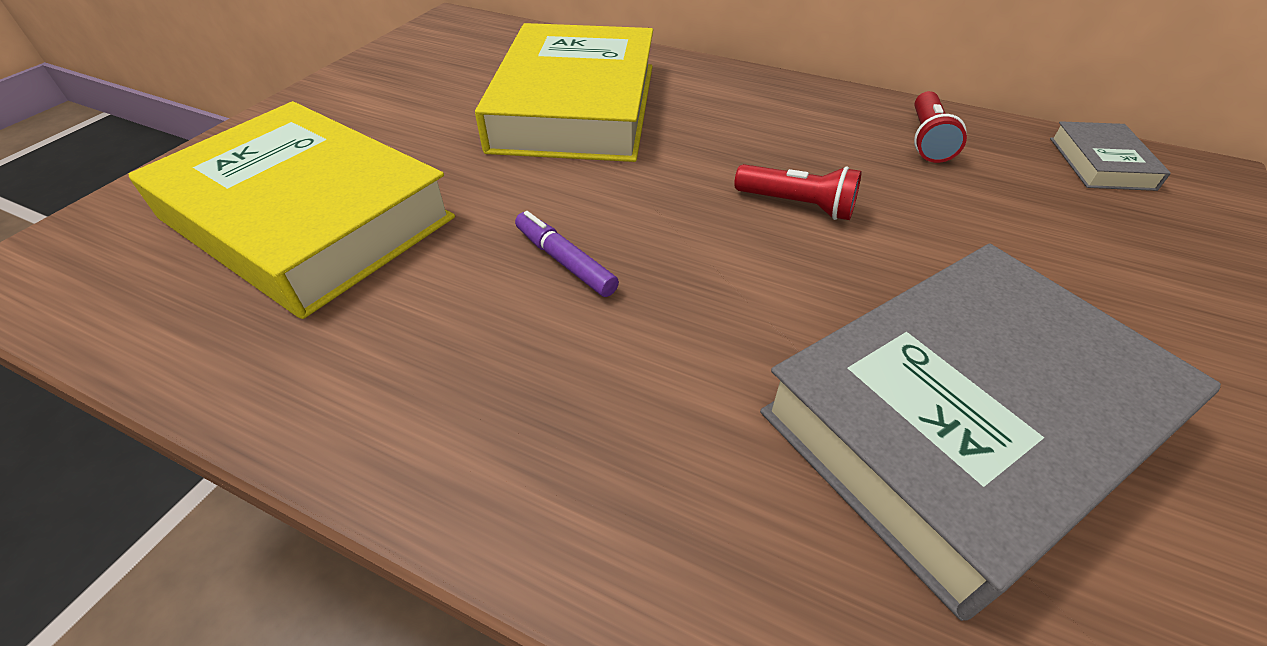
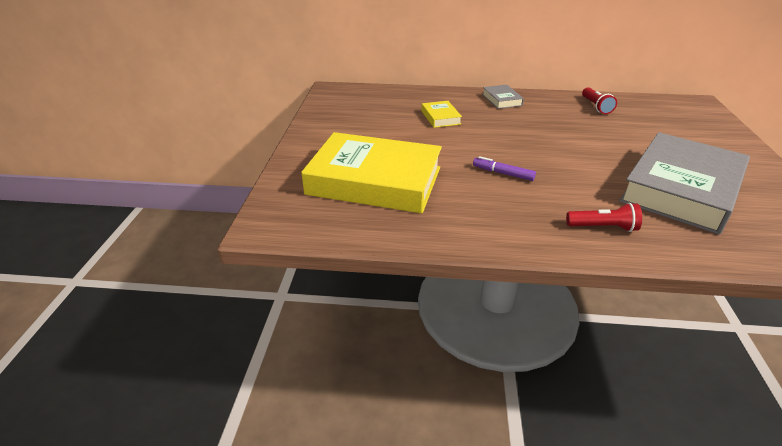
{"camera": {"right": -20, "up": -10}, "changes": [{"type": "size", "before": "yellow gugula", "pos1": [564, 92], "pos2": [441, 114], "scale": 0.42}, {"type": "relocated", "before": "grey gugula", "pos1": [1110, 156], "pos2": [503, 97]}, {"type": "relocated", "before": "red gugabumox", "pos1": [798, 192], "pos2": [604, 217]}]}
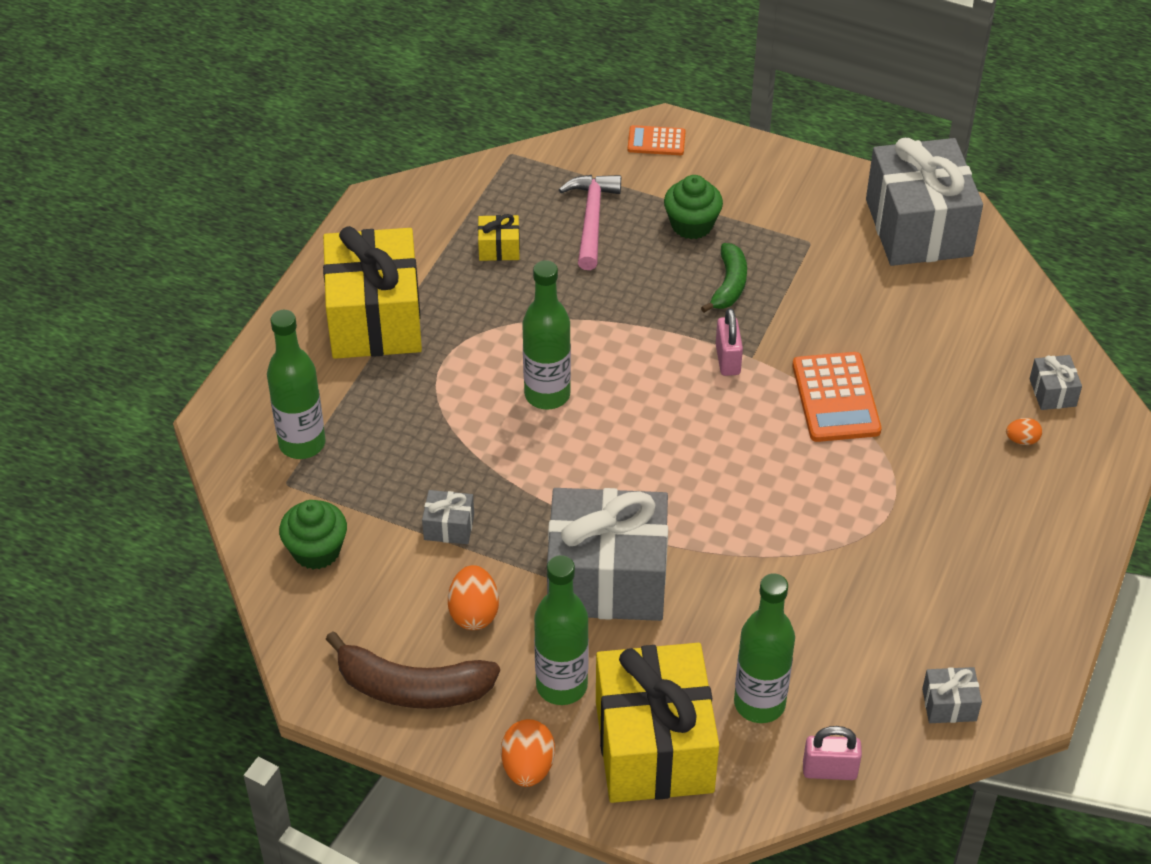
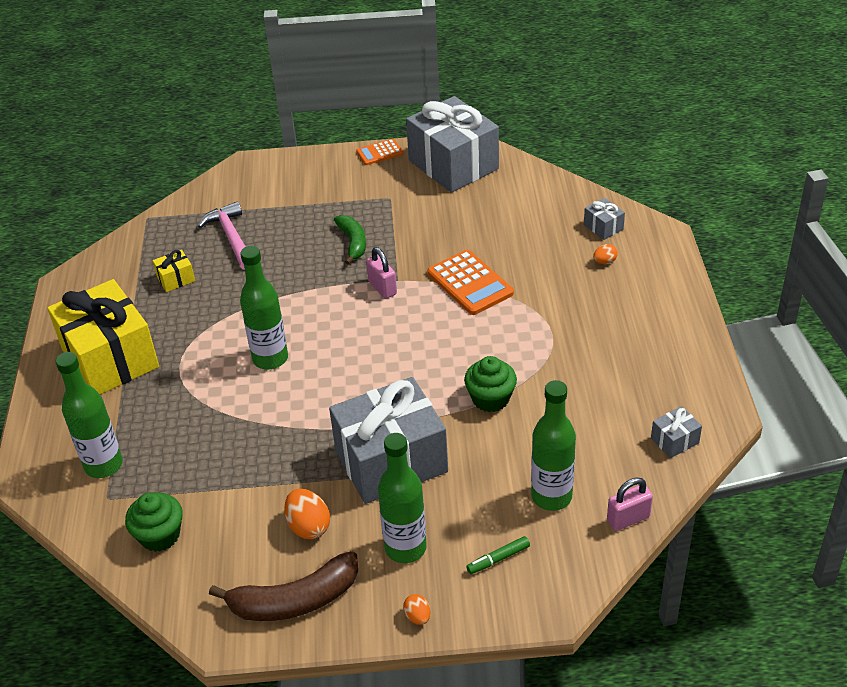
{"camera": {"right": -25, "up": -5}, "changes": [{"type": "relocated", "before": "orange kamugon", "pos1": [657, 140], "pos2": [379, 152]}, {"type": "size", "before": "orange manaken", "pos1": [528, 753], "pos2": [416, 609], "scale": 0.57}, {"type": "relocated", "before": "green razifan", "pos1": [693, 207], "pos2": [490, 384]}, {"type": "exchanged", "before": "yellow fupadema", "after": "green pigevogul", "pos1": [657, 723], "pos2": [498, 555]}, {"type": "missing", "before": "grey fupadema", "pos1": [448, 517]}]}
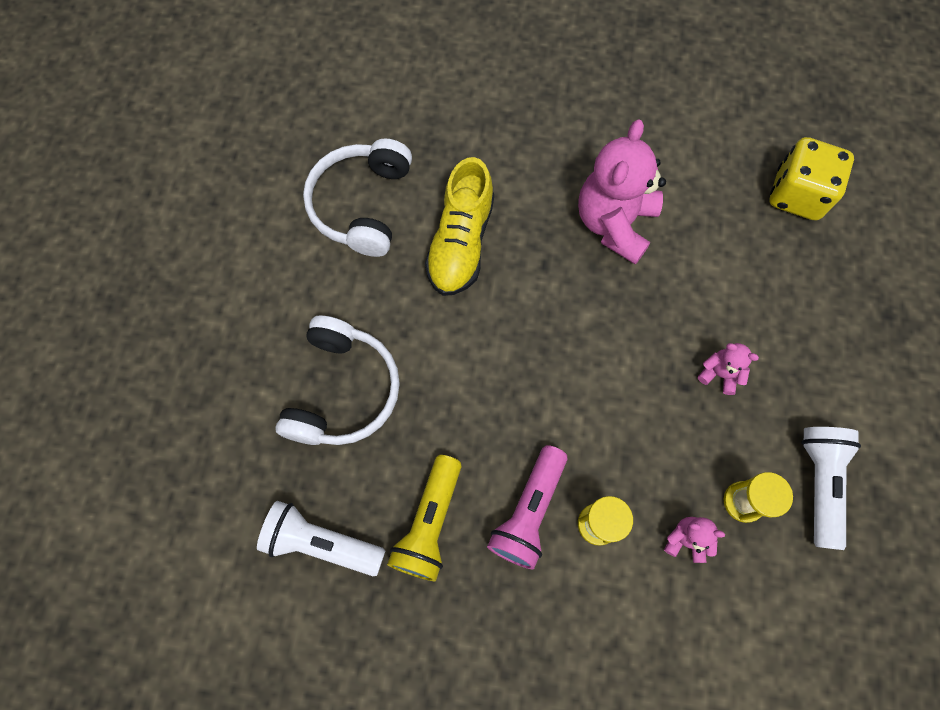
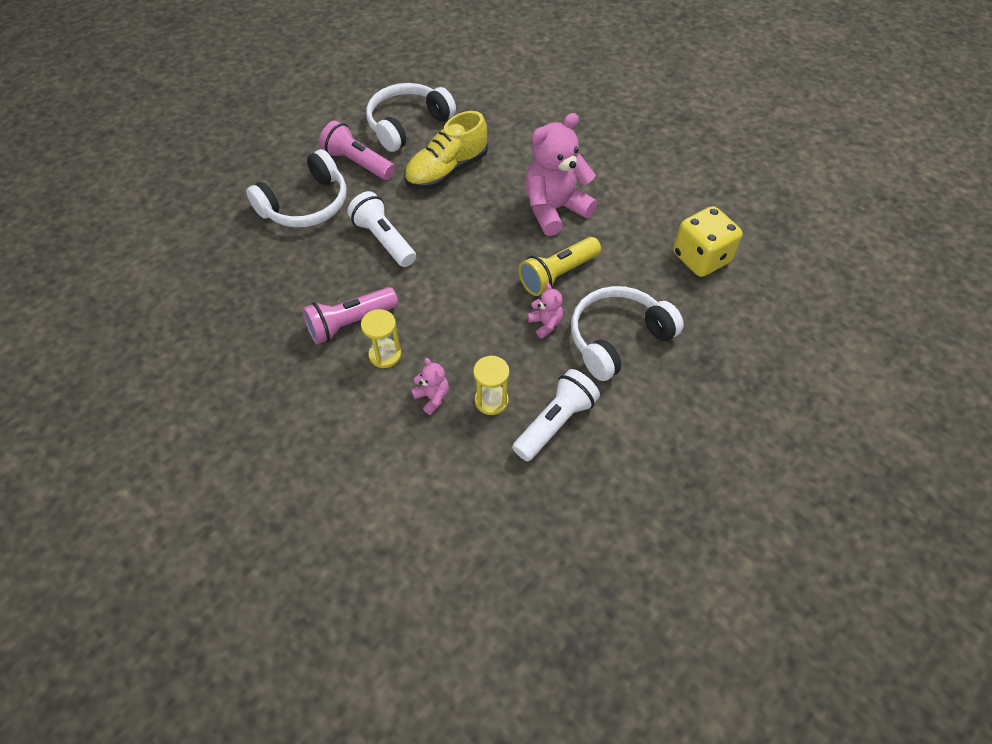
{"camera": {"right": 35, "up": -15}, "changes": [{"type": "appeared", "after": "pink gugabumox", "pos2": [357, 150]}, {"type": "relocated", "before": "white gugabumox", "pos1": [321, 538], "pos2": [381, 229]}, {"type": "relocated", "before": "yellow gugabumox", "pos1": [424, 518], "pos2": [559, 266]}, {"type": "appeared", "after": "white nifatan", "pos2": [627, 333]}]}
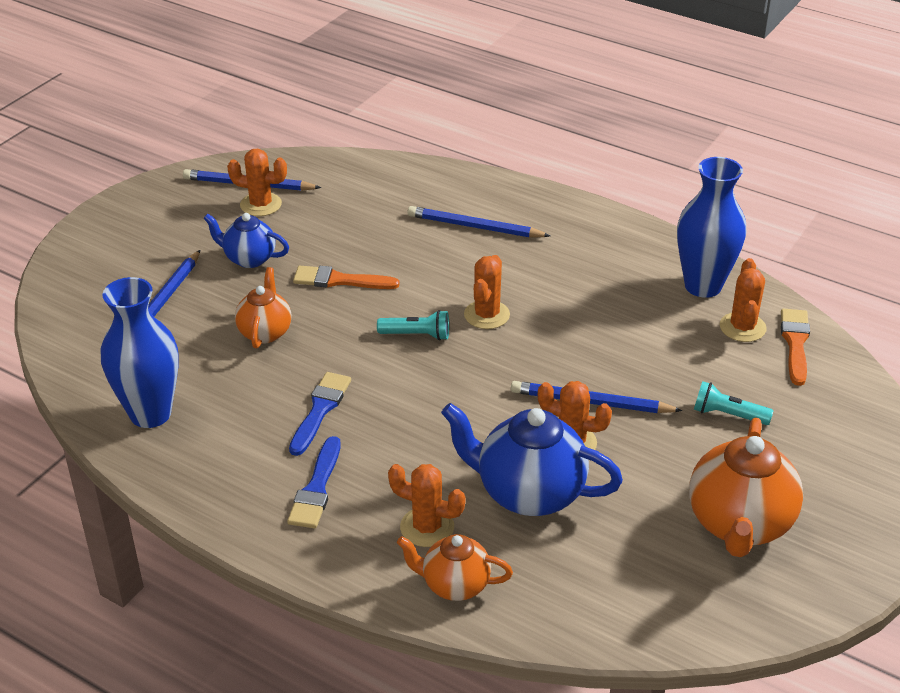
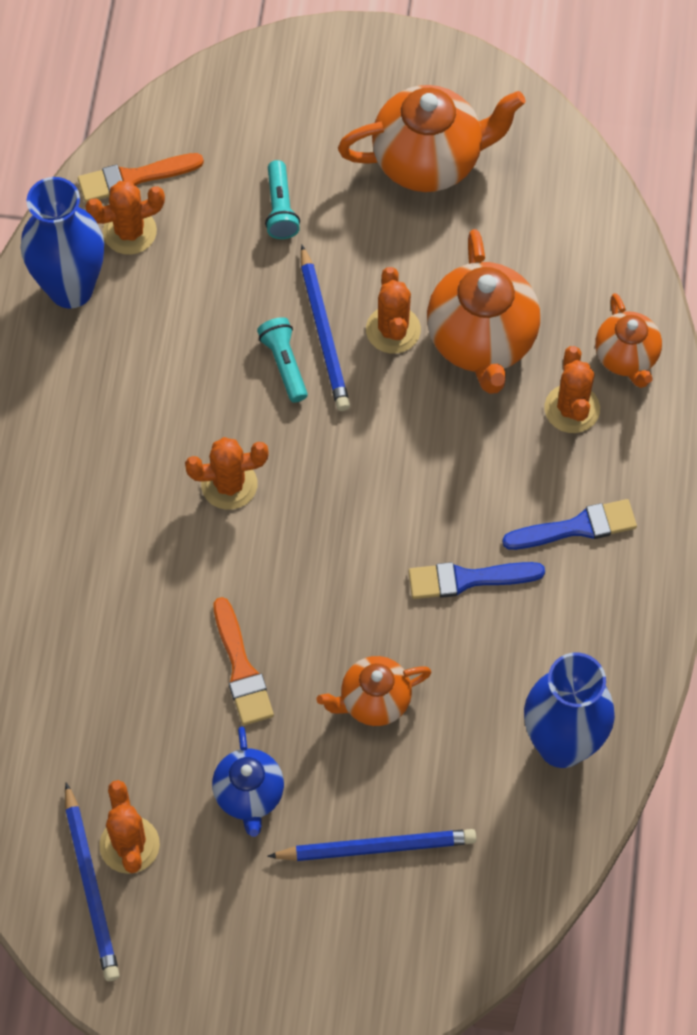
{"camera": {"right": -115, "up": 25}, "changes": [{"type": "relocated", "before": "turquoise gugabumox", "pos1": [413, 325], "pos2": [282, 360]}, {"type": "colour", "before": "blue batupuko", "after": "orange batupuko", "pos1": [532, 459], "pos2": [483, 311]}, {"type": "missing", "before": "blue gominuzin", "pos1": [479, 222]}]}
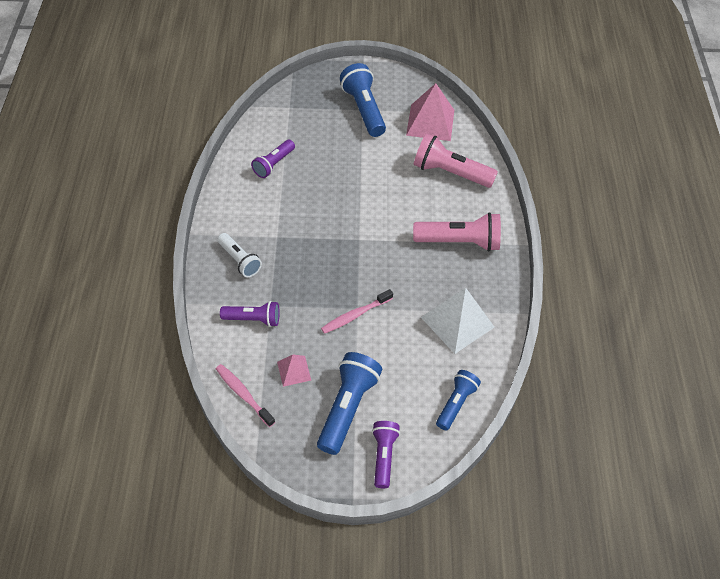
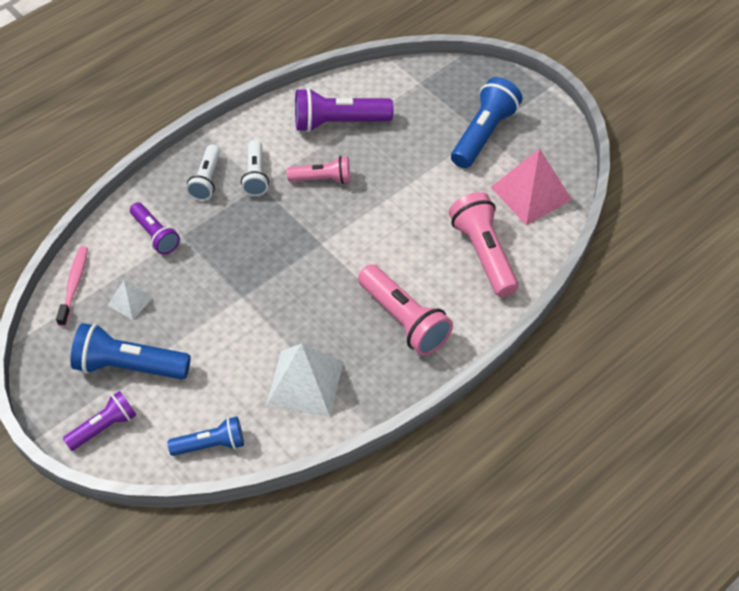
{"camera": {"right": 50, "up": 0}, "changes": [{"type": "spun", "before": "blue gugabumox", "pos1": [349, 403], "pos2": [131, 351], "turn": -150}, {"type": "colour", "before": "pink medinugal", "after": "white medinugal", "pos1": [294, 371], "pos2": [130, 300]}, {"type": "appeared", "after": "white gugabumox", "pos2": [255, 168]}, {"type": "appeared", "after": "pink gugabumox", "pos2": [319, 170]}, {"type": "size", "before": "purple gugabumox", "pos1": [273, 159], "pos2": [344, 110], "scale": 1.61}, {"type": "missing", "before": "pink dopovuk", "pos1": [357, 311]}]}
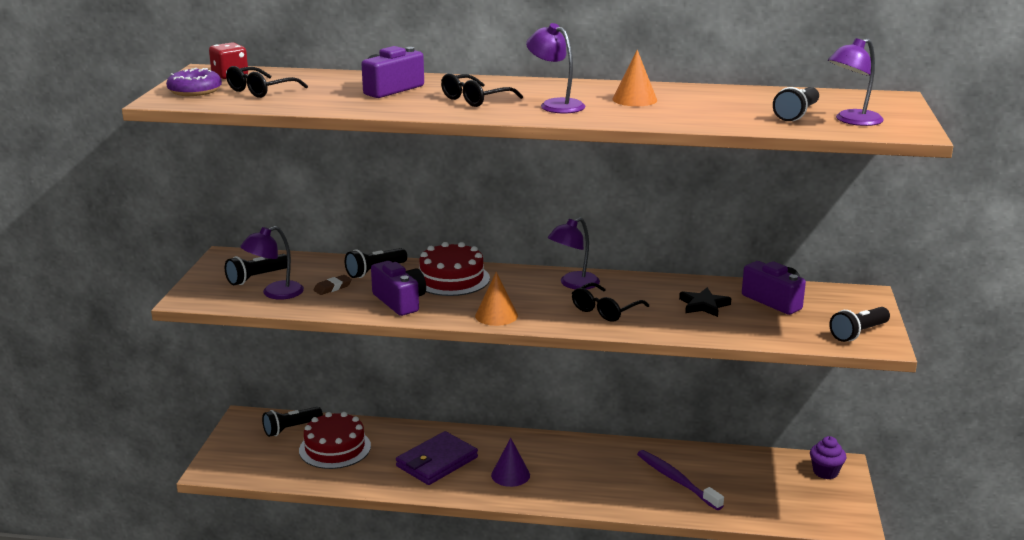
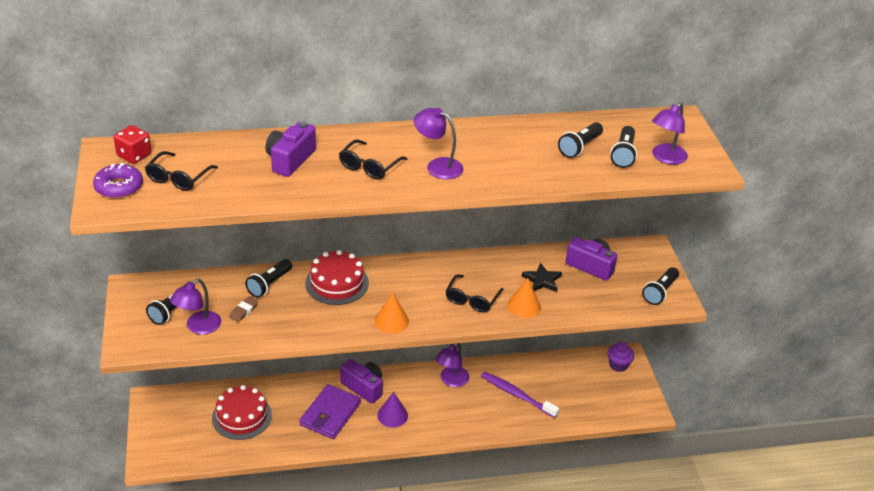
{"camera": {"right": -20, "up": 15}, "changes": [{"type": "relocated", "before": "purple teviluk", "pos1": [398, 288], "pos2": [361, 381]}, {"type": "relocated", "before": "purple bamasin", "pos1": [574, 253], "pos2": [452, 365]}, {"type": "relocated", "before": "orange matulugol", "pos1": [635, 78], "pos2": [524, 298]}, {"type": "relocated", "before": "black gugabumox", "pos1": [292, 422], "pos2": [580, 140]}]}
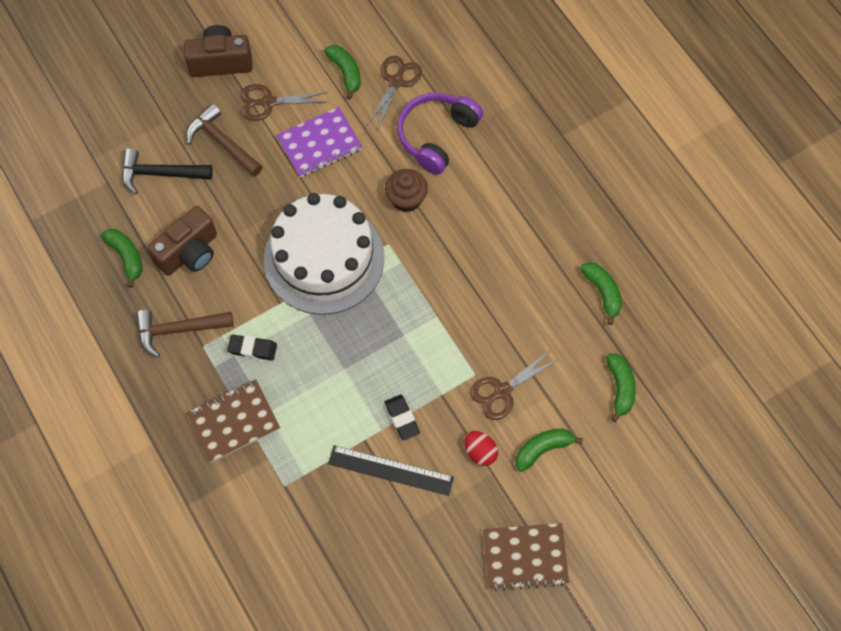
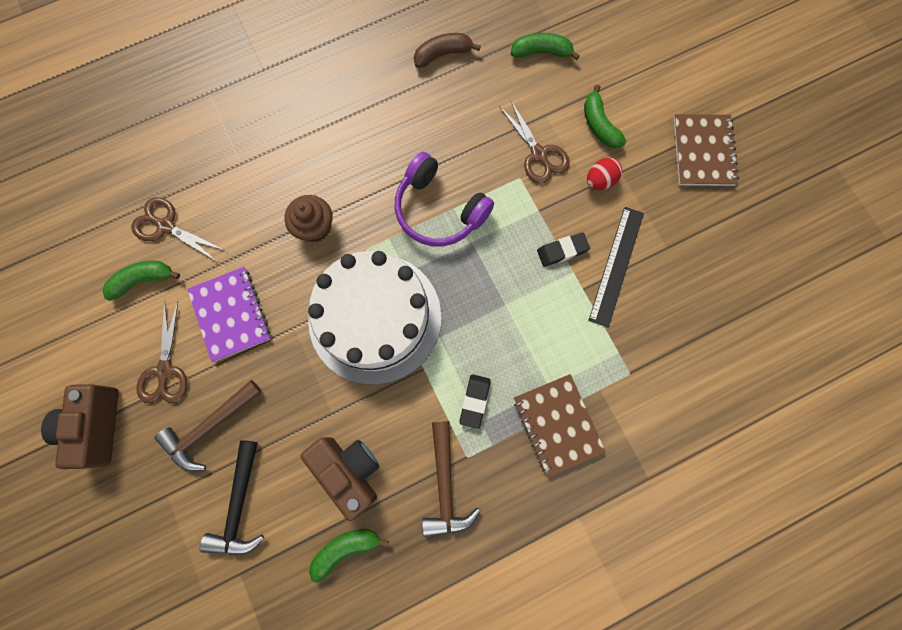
{"camera": {"right": -85, "up": 10}, "changes": [{"type": "relocated", "before": "purple nifatan", "pos1": [440, 134], "pos2": [444, 199]}, {"type": "colour", "before": "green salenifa", "after": "brown salenifa", "pos1": [601, 293], "pos2": [447, 50]}]}
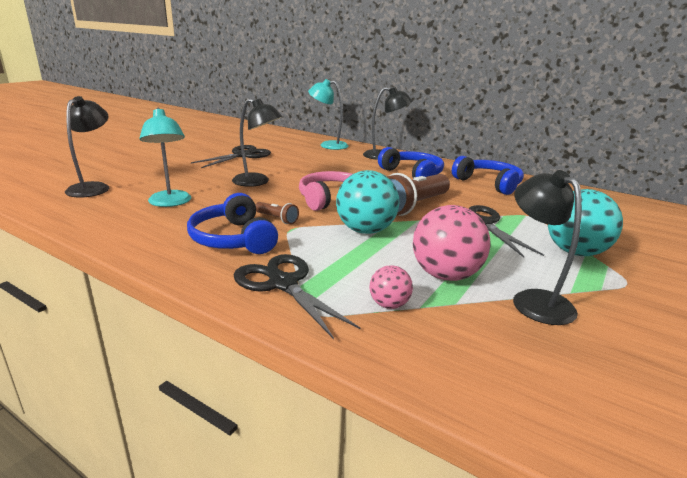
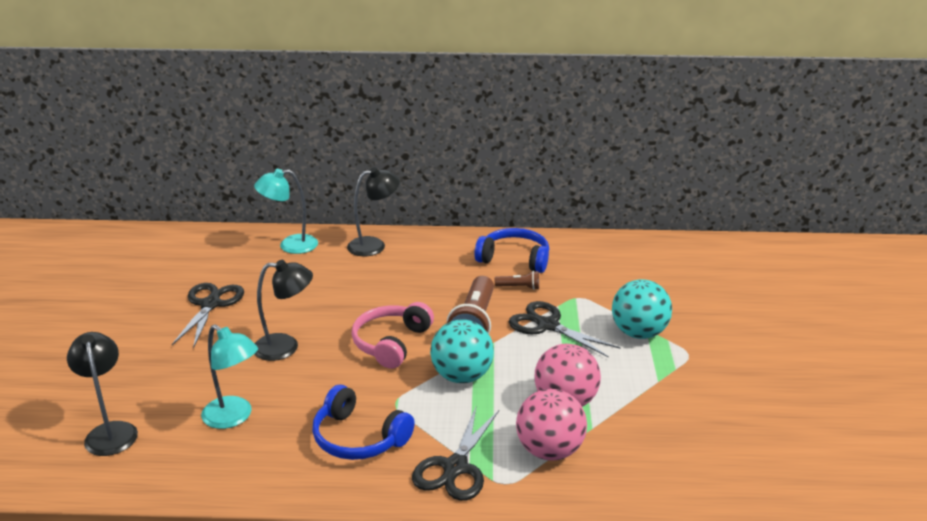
{"camera": {"right": -30, "up": 5}, "changes": [{"type": "spun", "before": "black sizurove", "pos1": [297, 296], "pos2": [455, 454], "turn": -90}, {"type": "relocated", "before": "brown gugabumox", "pos1": [277, 213], "pos2": [517, 280]}, {"type": "size", "before": "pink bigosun", "pos1": [391, 287], "pos2": [551, 425], "scale": 1.94}, {"type": "missing", "before": "blue nifatan", "pos1": [411, 162]}, {"type": "missing", "before": "black bamasin", "pos1": [547, 247]}]}
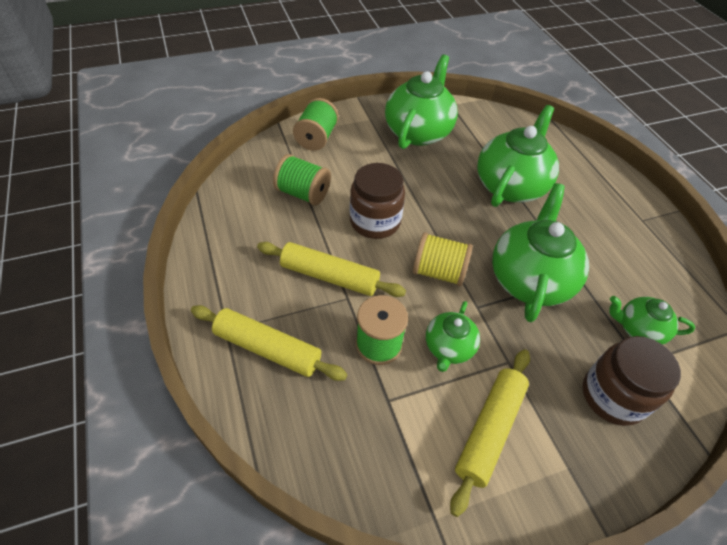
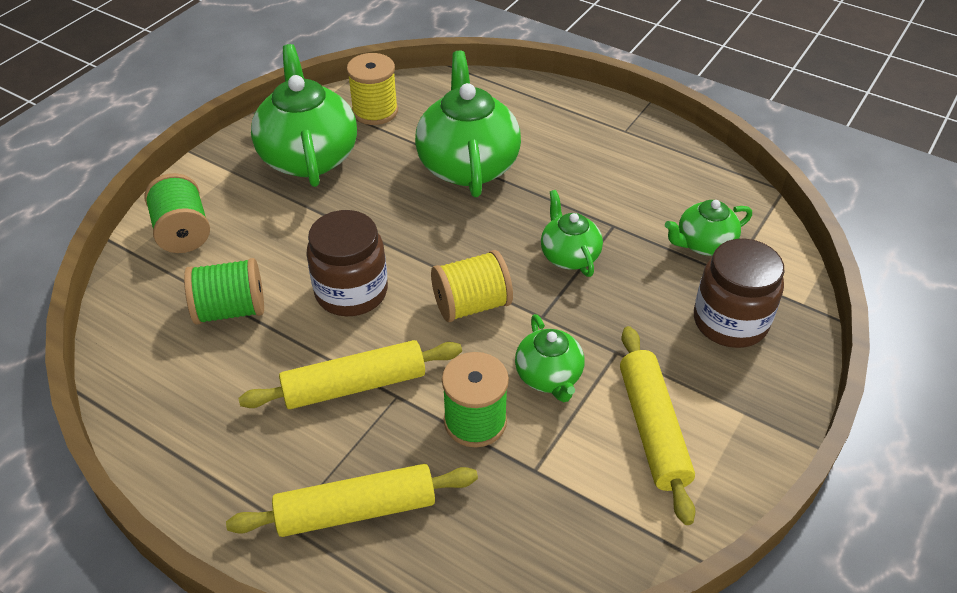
{"camera": {"right": -35, "up": -5}, "changes": [{"type": "appeared", "after": "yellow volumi", "pos2": [372, 89]}, {"type": "size", "before": "green batupuko", "pos1": [540, 252], "pos2": [572, 233], "scale": 0.54}]}
